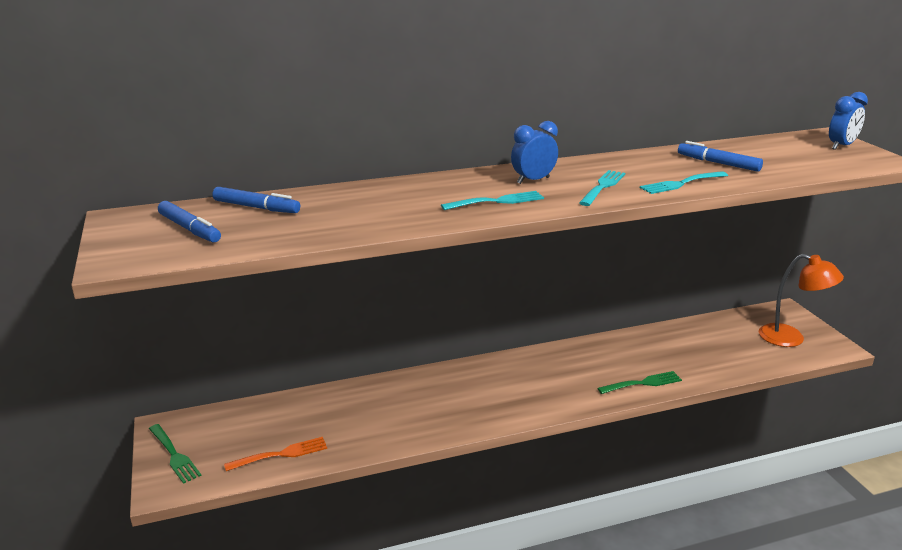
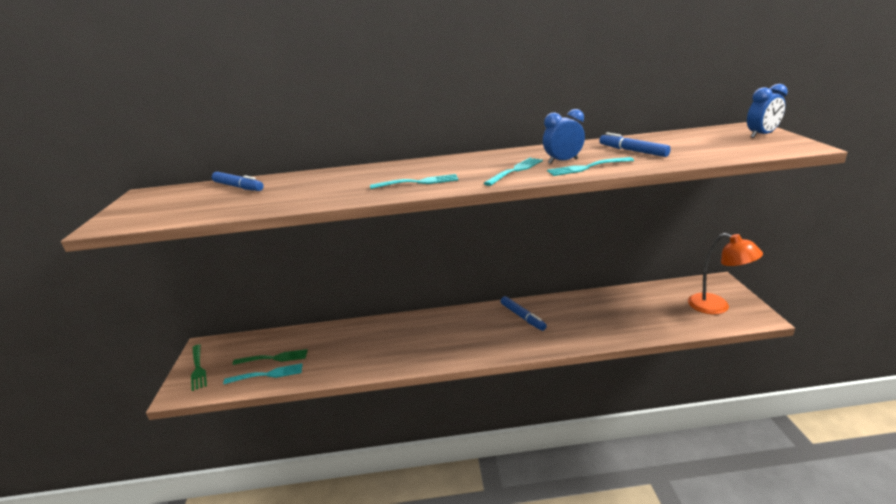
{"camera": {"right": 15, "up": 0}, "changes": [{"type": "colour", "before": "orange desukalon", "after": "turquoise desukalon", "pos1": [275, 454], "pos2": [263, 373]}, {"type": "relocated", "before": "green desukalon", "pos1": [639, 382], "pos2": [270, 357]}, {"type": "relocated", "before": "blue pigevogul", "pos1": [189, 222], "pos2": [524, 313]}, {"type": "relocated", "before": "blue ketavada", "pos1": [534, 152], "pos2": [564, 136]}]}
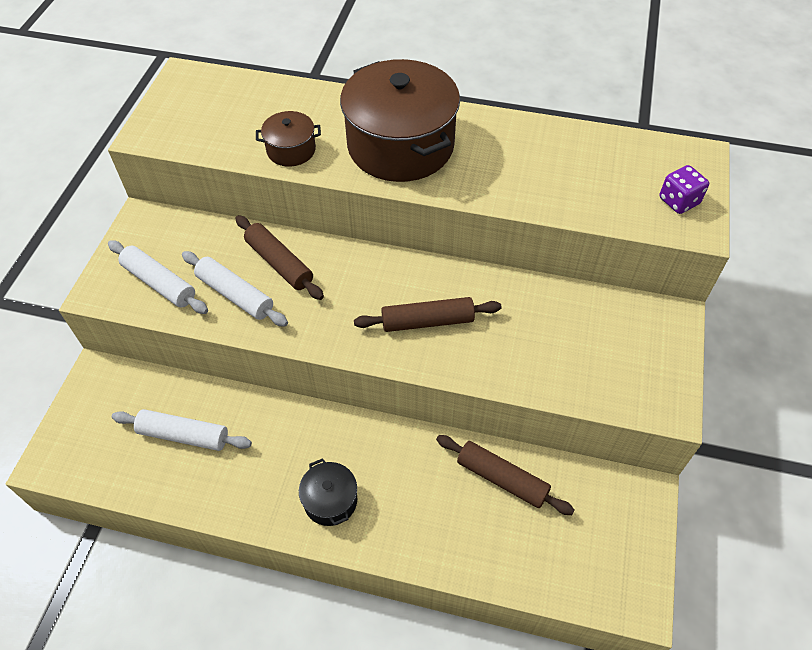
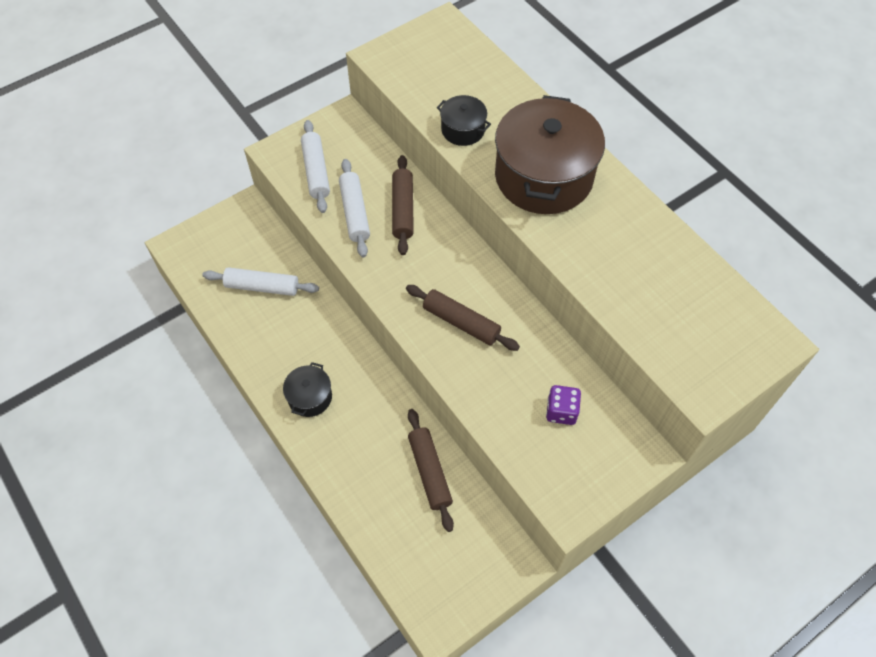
{"camera": {"right": 40, "up": 5}, "changes": [{"type": "spun", "before": "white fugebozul", "pos1": [182, 430], "pos2": [261, 281], "turn": -45}, {"type": "colour", "before": "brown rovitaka", "after": "black rovitaka", "pos1": [288, 139], "pos2": [464, 120]}, {"type": "relocated", "before": "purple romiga", "pos1": [684, 189], "pos2": [563, 405]}]}
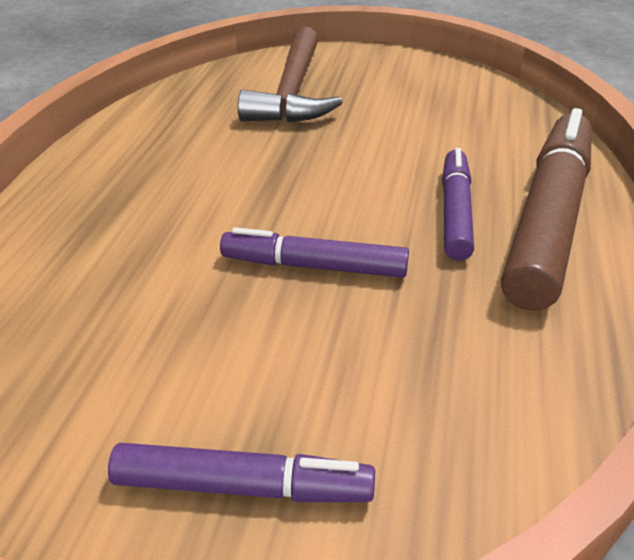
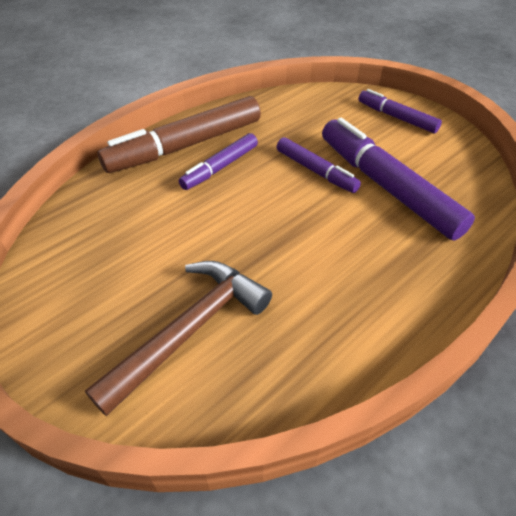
{"camera": {"right": -145, "up": 10}, "changes": [{"type": "appeared", "after": "purple pigevogul", "pos2": [398, 179]}]}
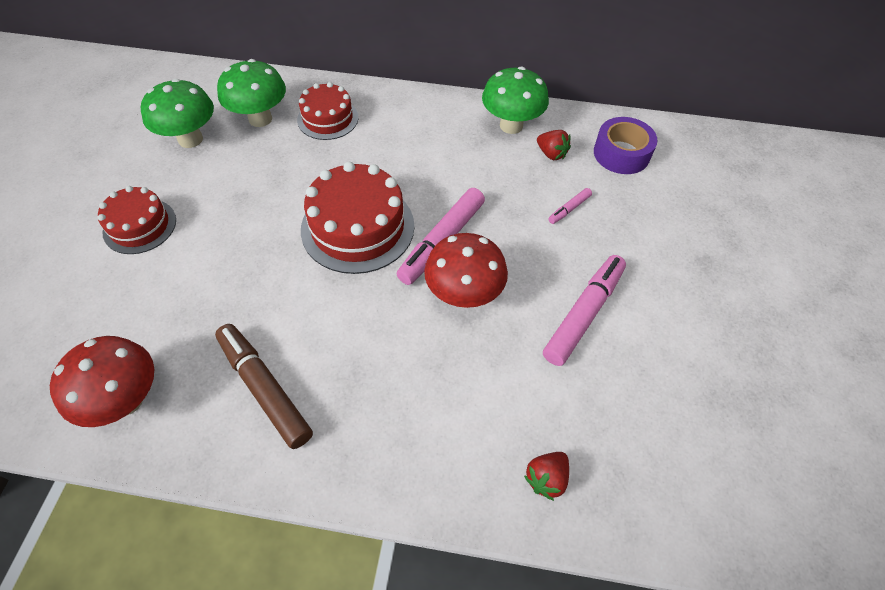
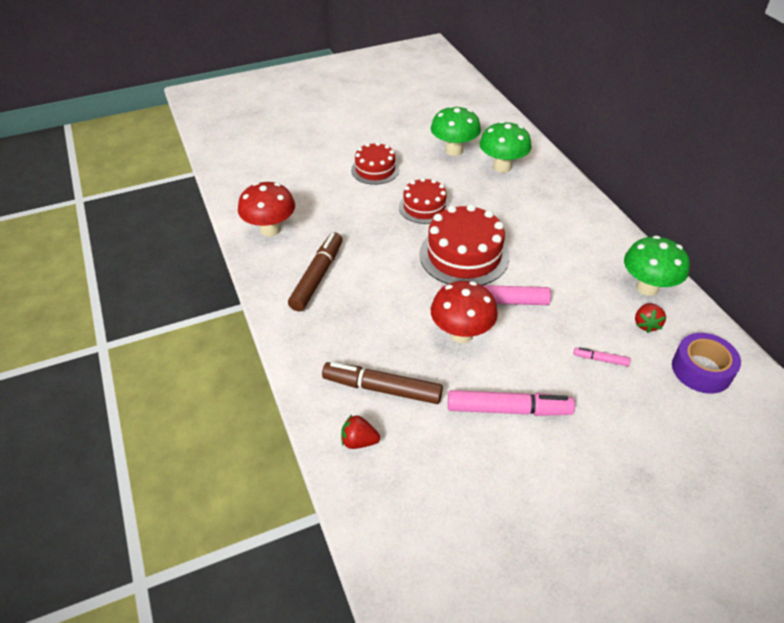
{"camera": {"right": 60, "up": -10}, "changes": [{"type": "appeared", "after": "brown pigevogul", "pos2": [382, 383]}, {"type": "relocated", "before": "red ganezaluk", "pos1": [327, 111], "pos2": [424, 201]}]}
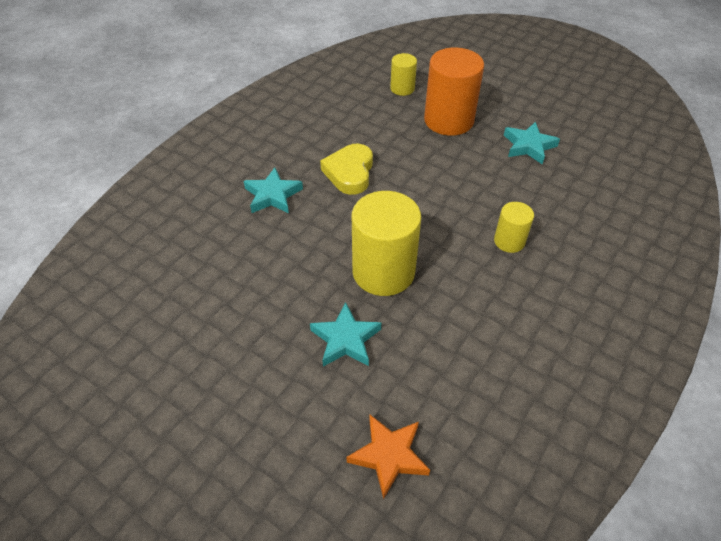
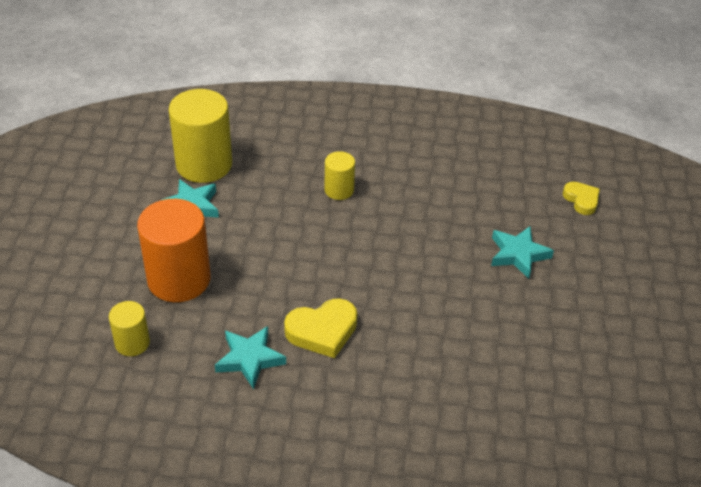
{"camera": {"right": -120, "up": -5}, "changes": [{"type": "relocated", "before": "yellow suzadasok", "pos1": [386, 243], "pos2": [200, 136]}, {"type": "relocated", "before": "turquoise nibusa", "pos1": [273, 190], "pos2": [250, 357]}, {"type": "exchanged", "before": "orange nibusa", "after": "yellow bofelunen", "pos1": [388, 457], "pos2": [581, 198]}]}
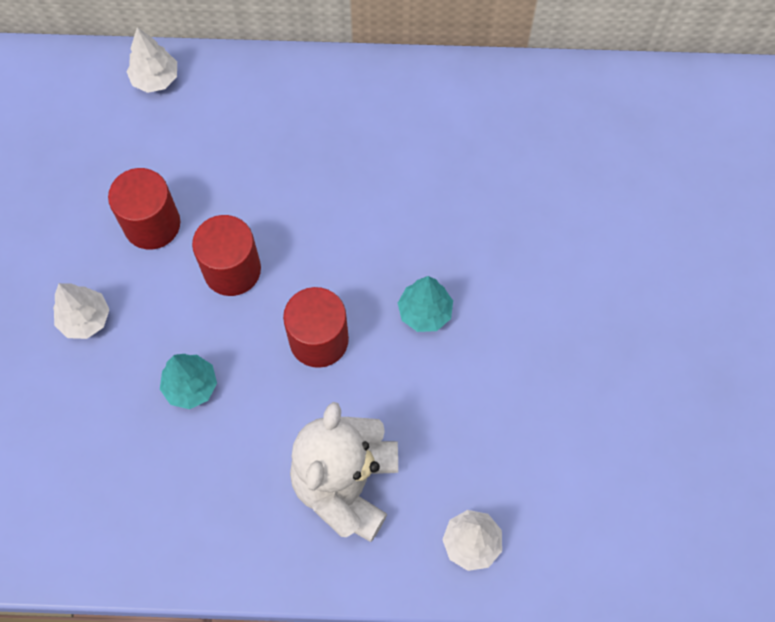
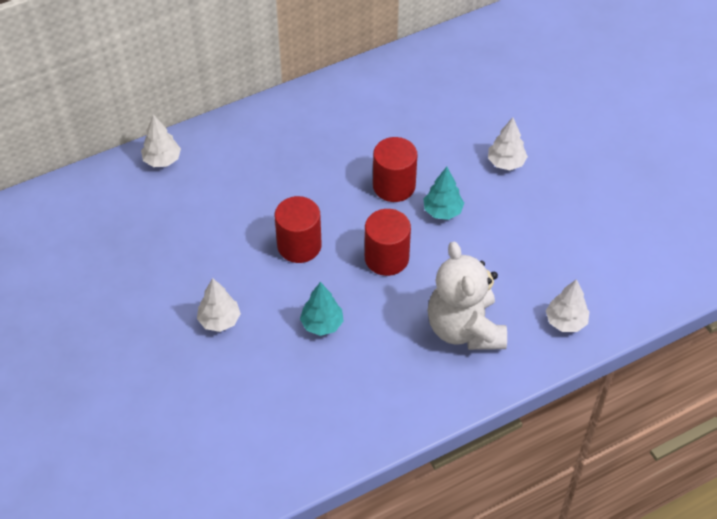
{"camera": {"right": -30, "up": -15}, "changes": [{"type": "relocated", "before": "red suzadasok", "pos1": [144, 209], "pos2": [395, 169]}, {"type": "appeared", "after": "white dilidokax", "pos2": [508, 143]}]}
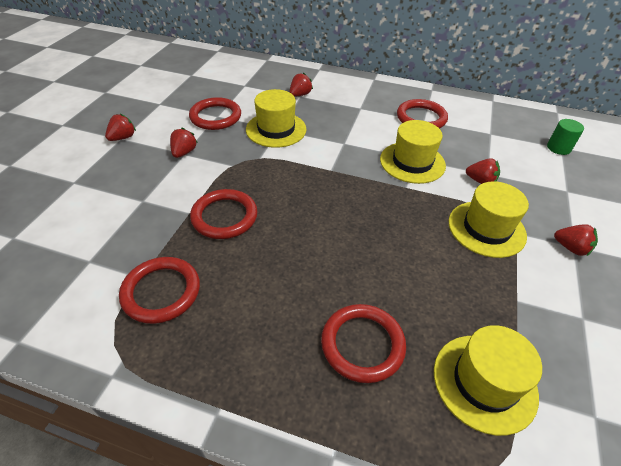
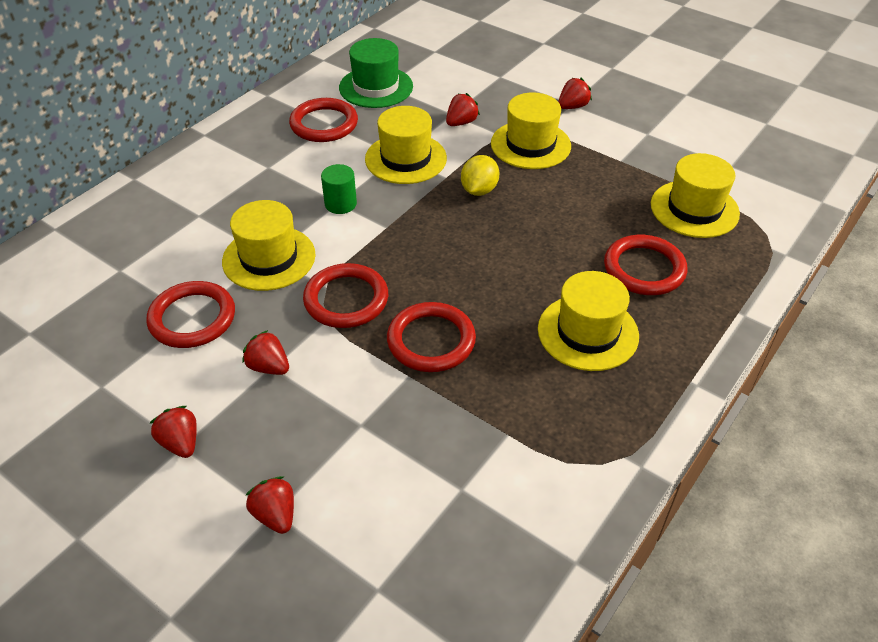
{"camera": {"right": -70, "up": 0}, "changes": [{"type": "relocated", "before": "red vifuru", "pos1": [301, 85], "pos2": [269, 505]}, {"type": "relocated", "before": "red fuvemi", "pos1": [159, 290], "pos2": [345, 295]}, {"type": "relocated", "before": "green suzadasok", "pos1": [565, 137], "pos2": [339, 189]}, {"type": "appeared", "after": "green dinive", "pos2": [376, 73]}, {"type": "appeared", "after": "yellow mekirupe", "pos2": [480, 175]}, {"type": "appeared", "after": "yellow dinive", "pos2": [588, 321]}]}
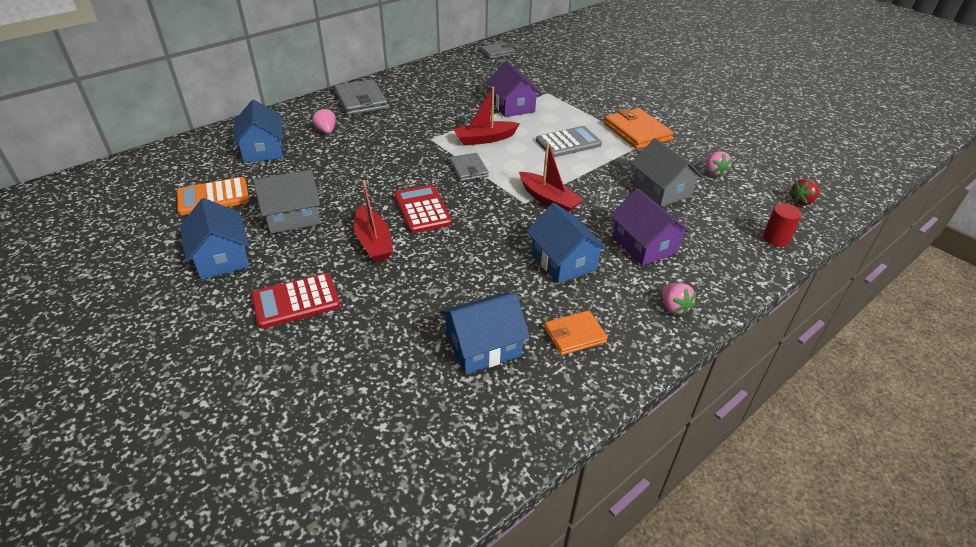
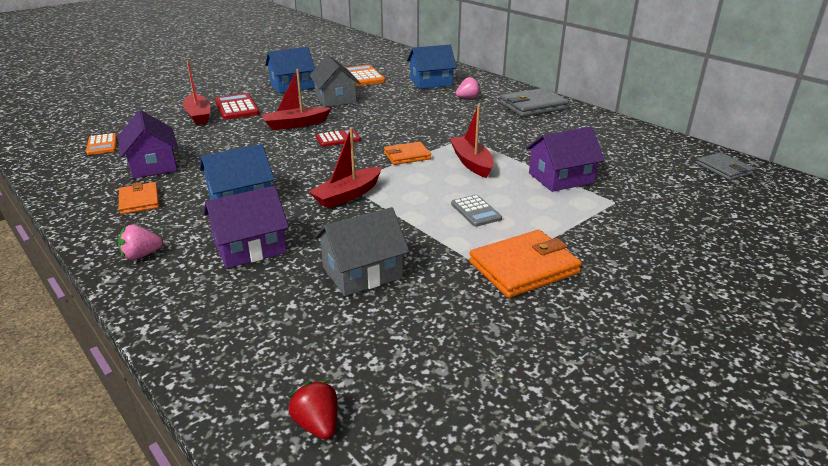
{"camera": {"right": 90, "up": -10}, "changes": [{"type": "appeared", "after": "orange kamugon", "pos2": [101, 144]}, {"type": "colour", "before": "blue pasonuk", "after": "purple pasonuk", "pos1": [485, 333], "pos2": [148, 144]}, {"type": "appeared", "after": "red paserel", "pos2": [196, 92]}, {"type": "size", "before": "red kamugon", "pos1": [423, 209], "pos2": [338, 138], "scale": 0.66}, {"type": "colour", "before": "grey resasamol", "after": "orange resasamol", "pos1": [469, 167], "pos2": [407, 153]}, {"type": "size", "before": "grey kamugon", "pos1": [569, 141], "pos2": [476, 211], "scale": 0.66}, {"type": "missing", "before": "pink vifuru", "pos1": [719, 164]}, {"type": "missing", "before": "red suzadasok", "pos1": [782, 225]}]}
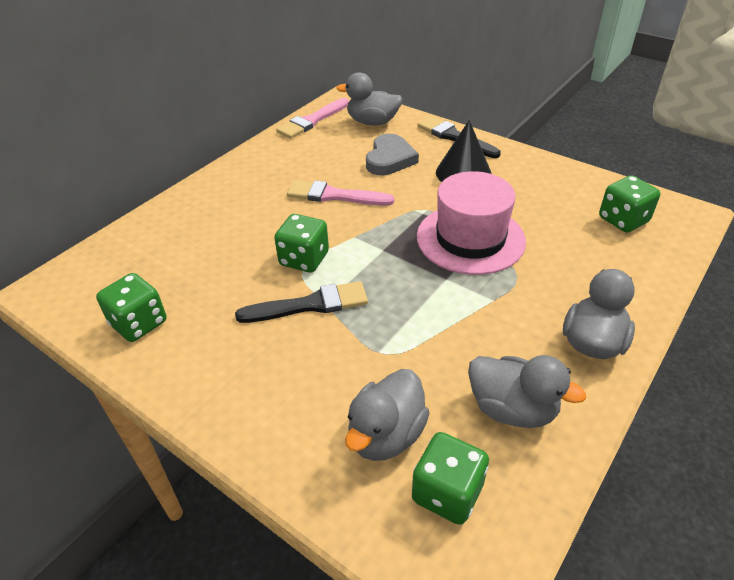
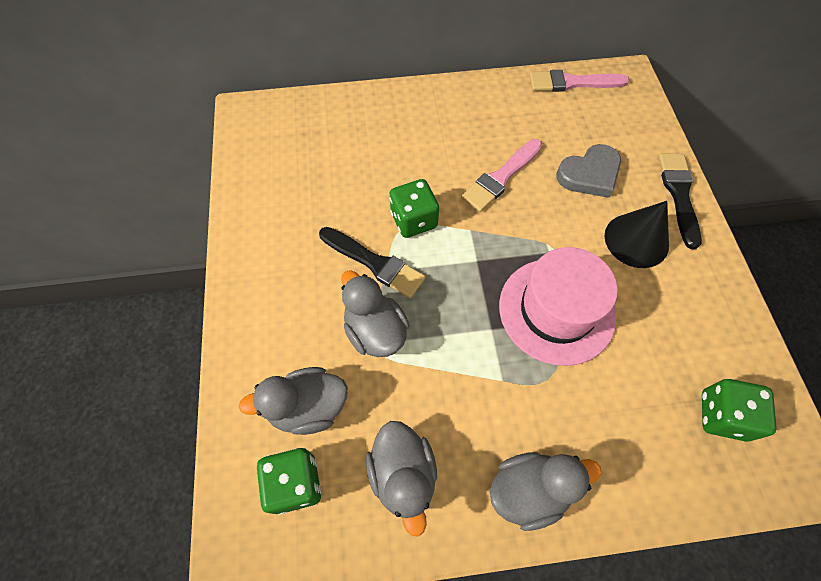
{"camera": {"right": 45, "up": 20}, "changes": [{"type": "relocated", "before": "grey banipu", "pos1": [369, 99], "pos2": [375, 313]}, {"type": "spun", "before": "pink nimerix", "pos1": [340, 193], "pos2": [501, 175], "turn": -105}, {"type": "missing", "before": "green romiga", "pos1": [131, 307]}]}
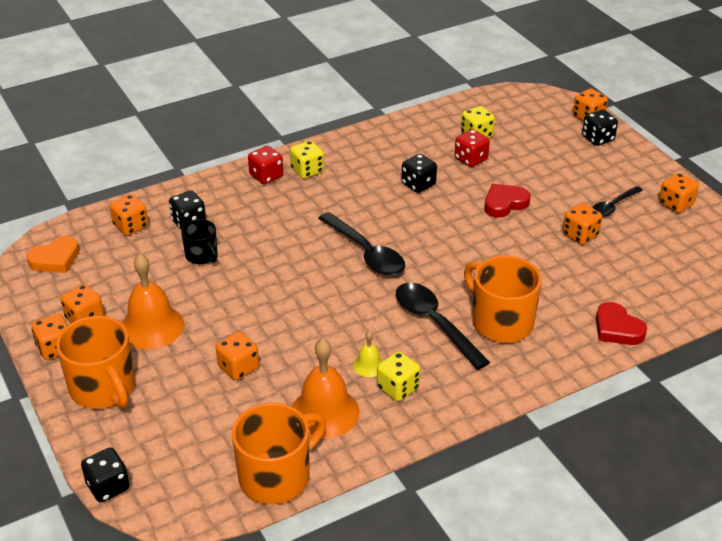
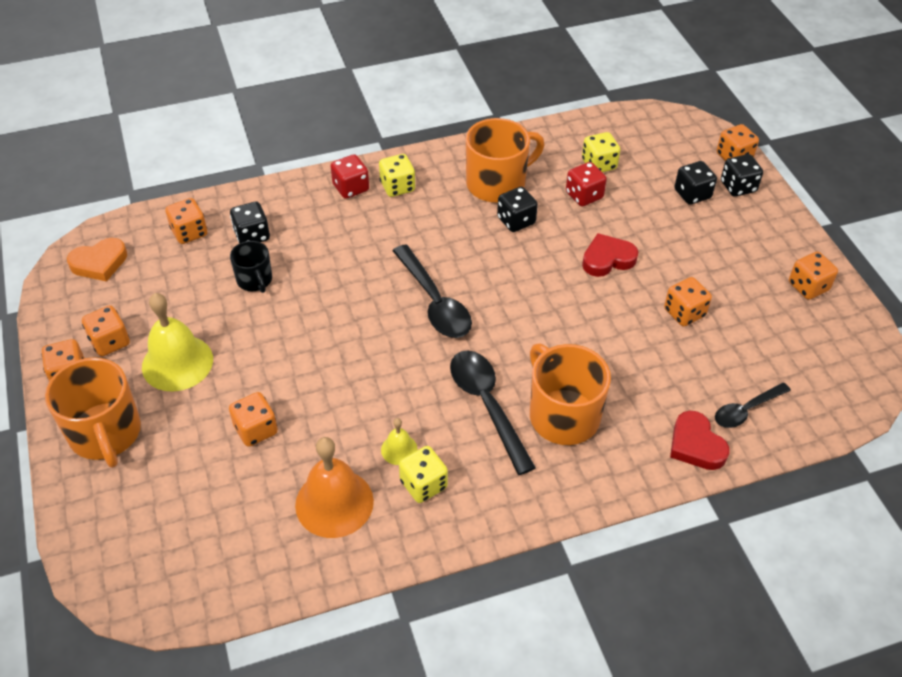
{"camera": {"right": 10, "up": 10}, "changes": [{"type": "colour", "before": "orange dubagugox", "after": "yellow dubagugox", "pos1": [153, 301], "pos2": [177, 342]}, {"type": "relocated", "before": "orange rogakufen", "pos1": [279, 453], "pos2": [505, 160]}, {"type": "relocated", "before": "black romiga", "pos1": [105, 474], "pos2": [695, 183]}, {"type": "relocated", "before": "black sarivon", "pos1": [617, 201], "pos2": [753, 405]}]}
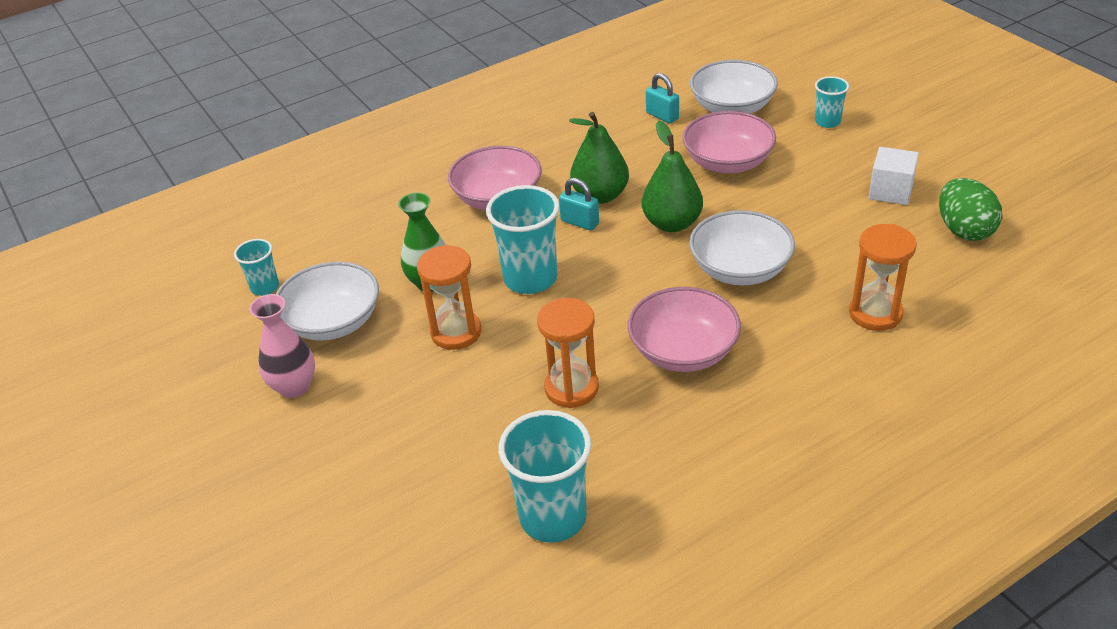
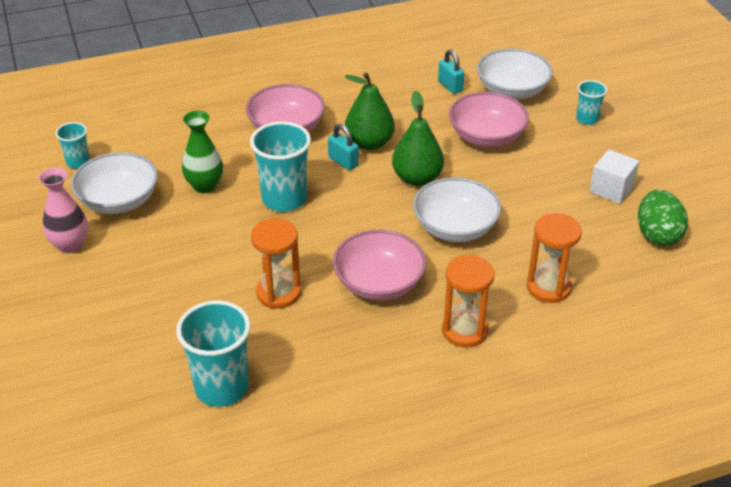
{"camera": {"right": 10, "up": 0}, "changes": [{"type": "relocated", "before": "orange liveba", "pos1": [449, 297], "pos2": [468, 301]}]}
